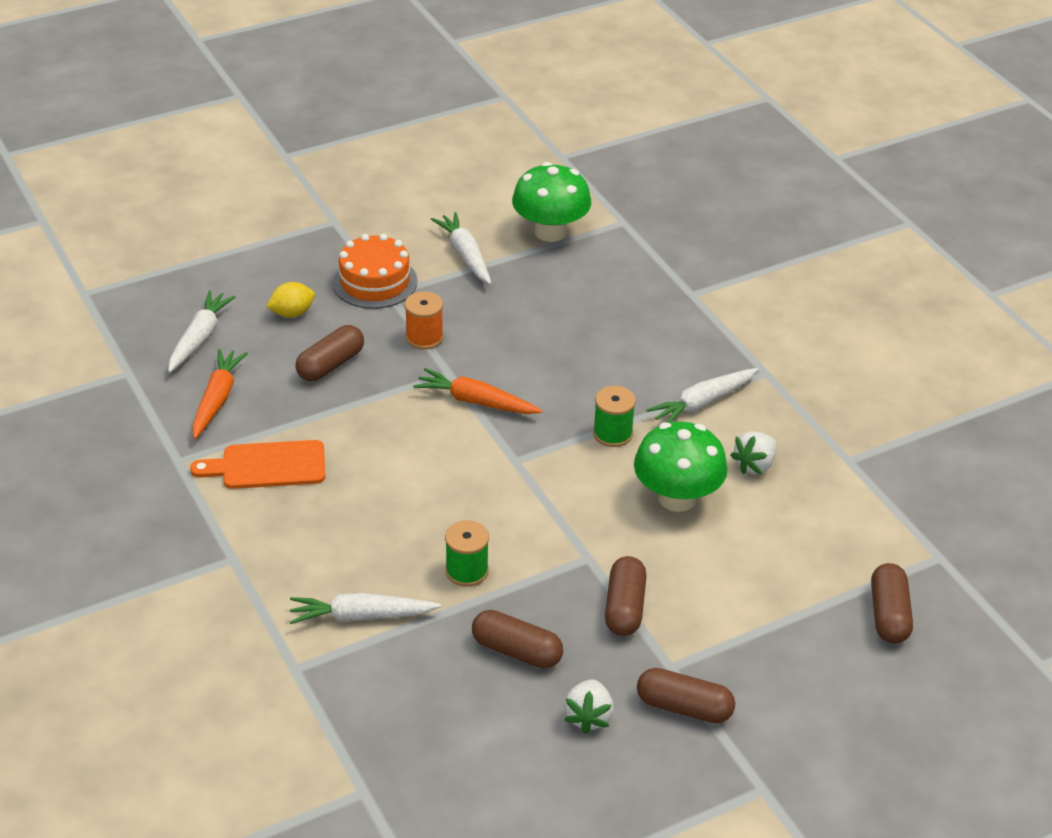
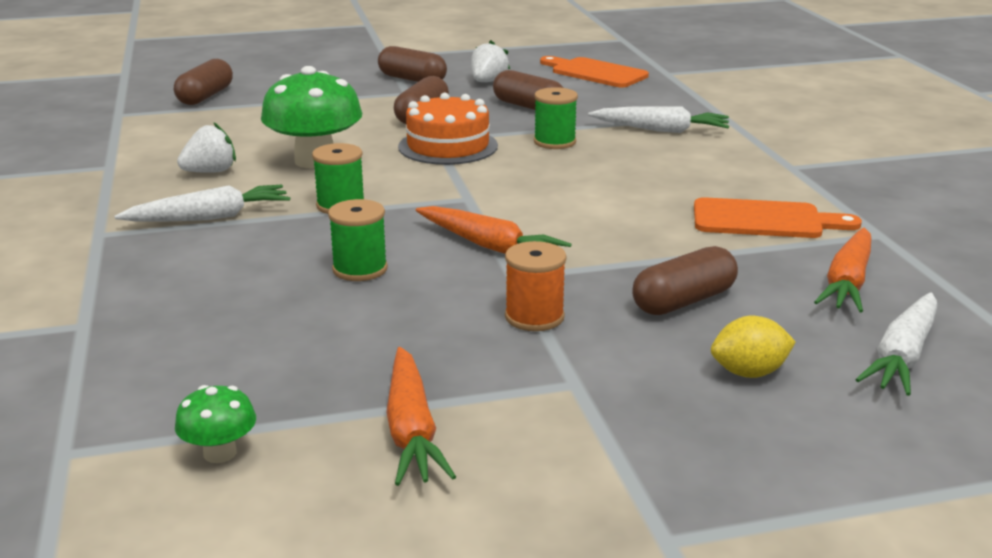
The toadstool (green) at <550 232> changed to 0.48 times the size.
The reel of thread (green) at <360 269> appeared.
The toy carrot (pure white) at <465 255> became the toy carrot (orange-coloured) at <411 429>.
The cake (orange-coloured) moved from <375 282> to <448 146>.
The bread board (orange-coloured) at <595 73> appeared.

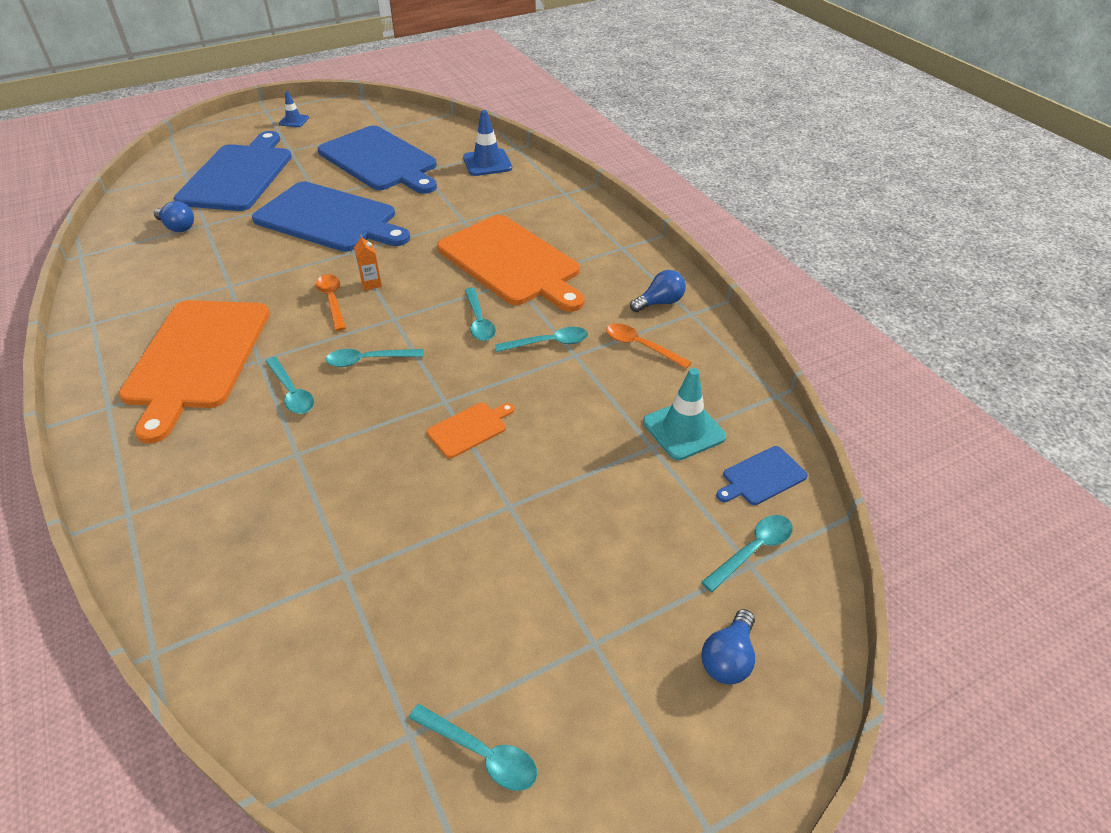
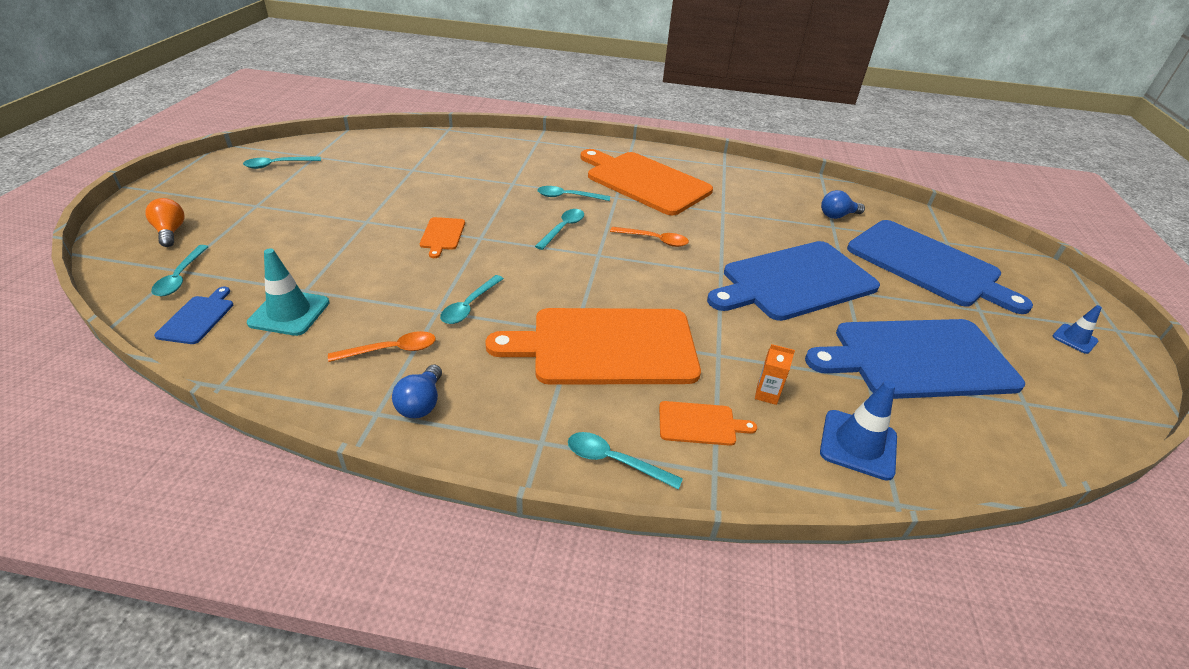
The lightbulb (blue) at <728 658> became the lightbulb (orange-coloured) at <170 232>.
The tablespoon (aqua) moved from <479 321> to <614 461>.
The bread board (orange-coloured) at <700 424> appeared.
The milk carton (orange-coloured) moved from <371 283> to <766 394>.

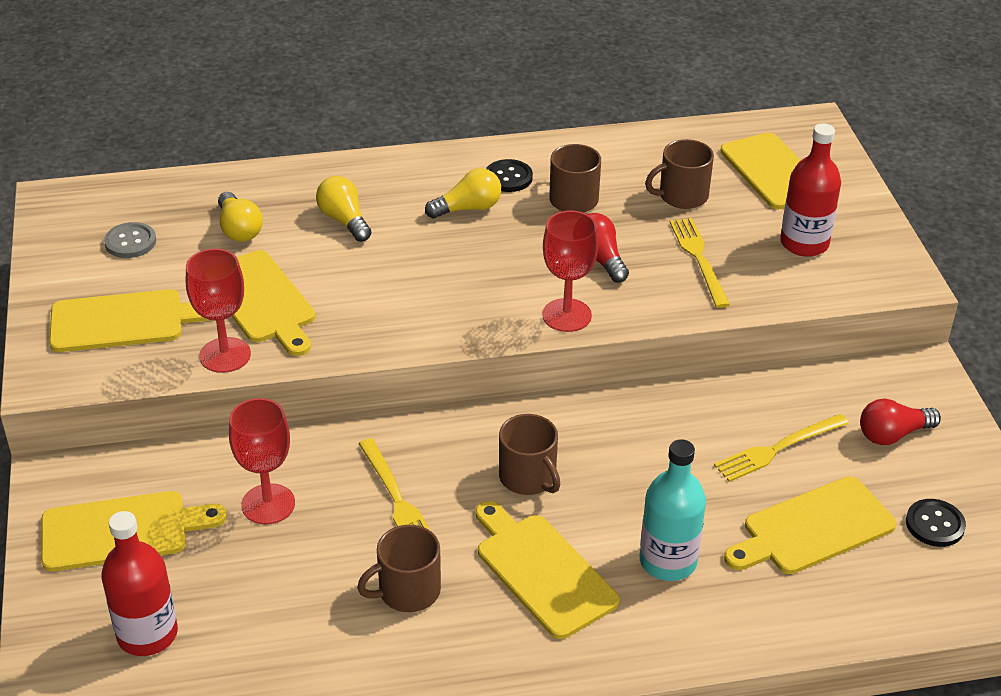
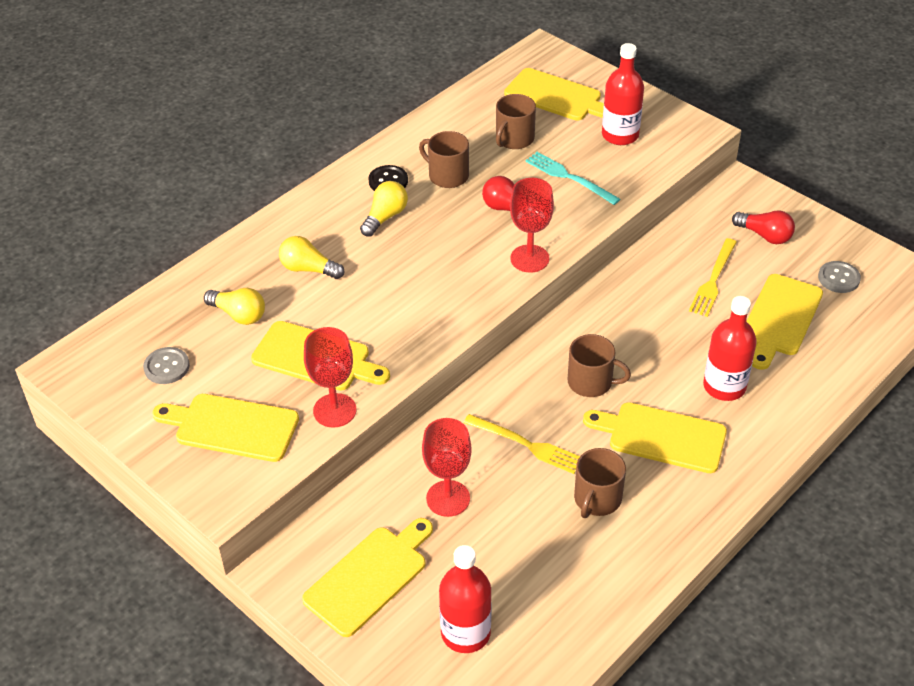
The bread board (golden) at <124 321> turned 120 degrees counterclockwise.
The table fork (golden) at <699 259> became the table fork (aqua) at <569 178>.
The flask (aqua) at <668 561> became the flask (crimson) at <724 386>.
The lightbulb (crimson) at <892 434> turned 90 degrees counterclockwise.
The sewing button (black) at <935 524> became the sewing button (grey) at <838 278>.

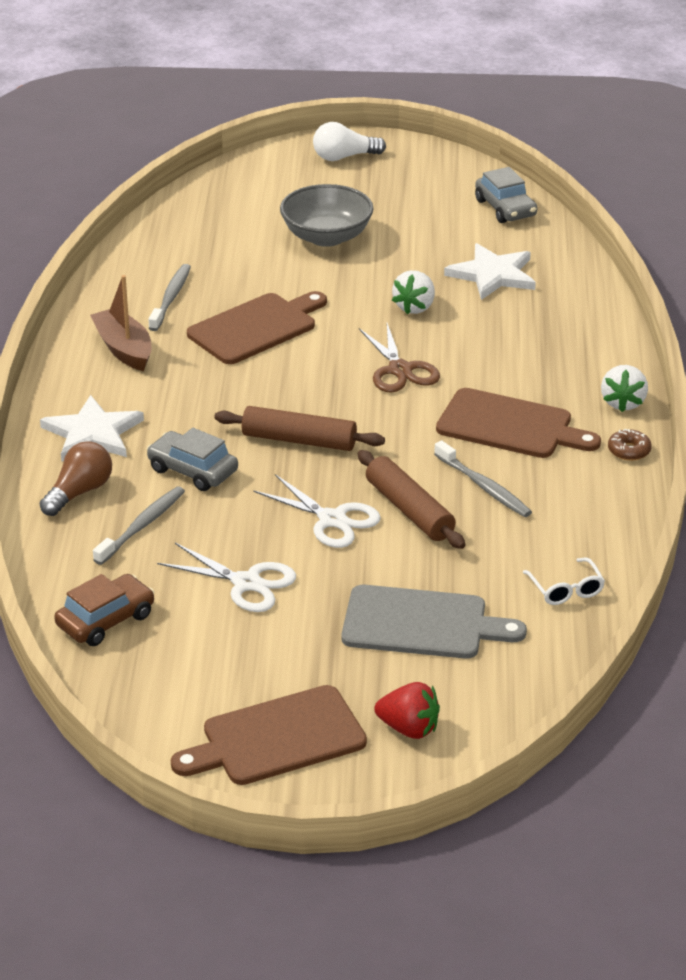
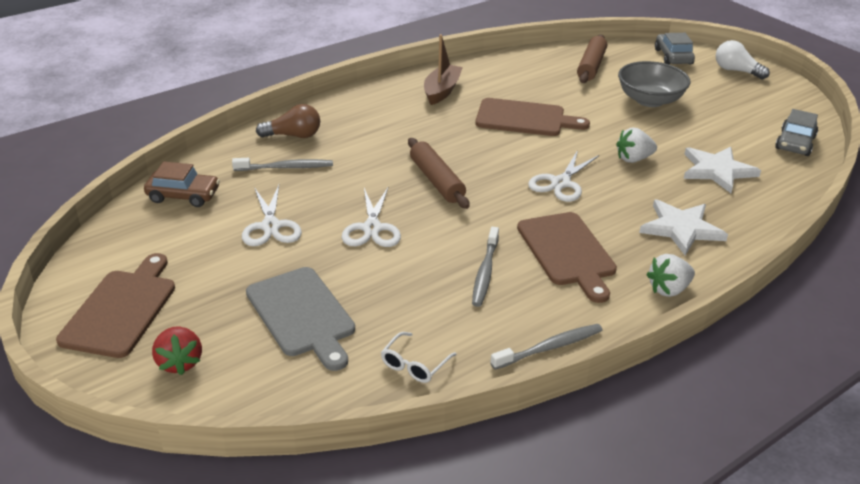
The bread board (russet) at <277 738> turned 75 degrees clockwise.
The toothbrush (grey) moved from <171 298> to <549 347>.
The shears (russet) at <399 370> became the shears (pure white) at <560 183>.
The dough roller (russet) moved from <410 510> to <591 66>.
The five-pointed star (pure white) moved from <93 433> to <681 228>.
The automobile (grey) moved from <192 470> to <673 57>.
The doughnut (russet) at <629 451> disappeared.

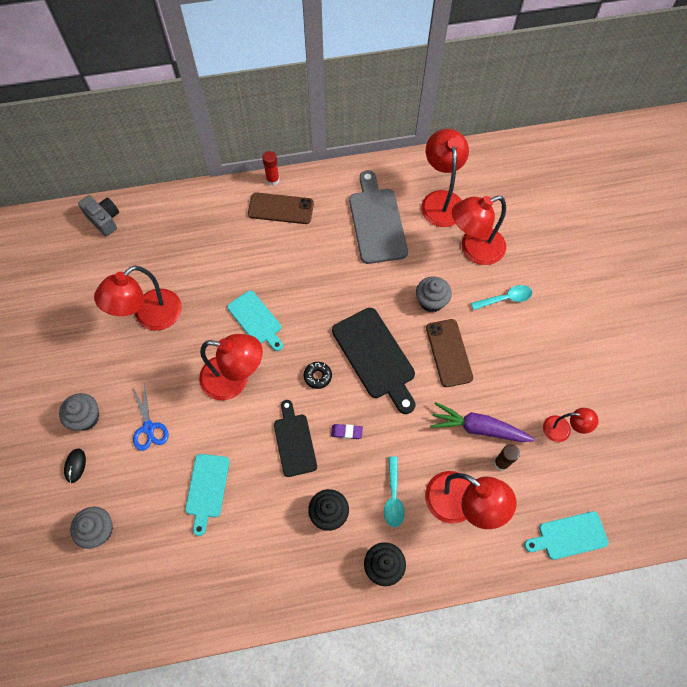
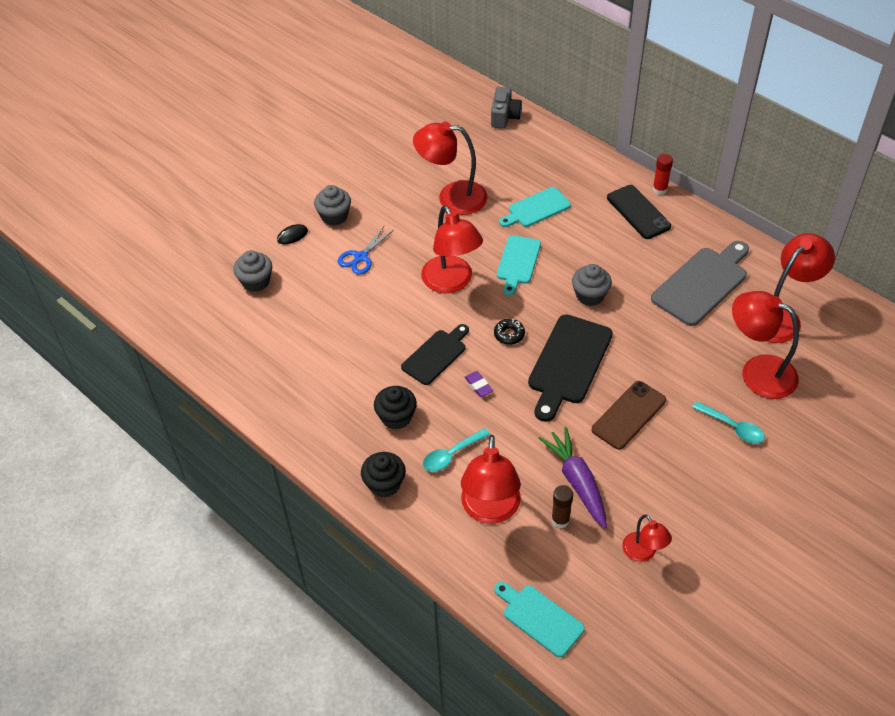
The bread board (aqua) moved from <207 489> to <536 208>.
The muffin (grey) moved from <431 301> to <590 295>.
The mobile phone (russet) at <281 208> became the mobile phone (black) at <638 212>.

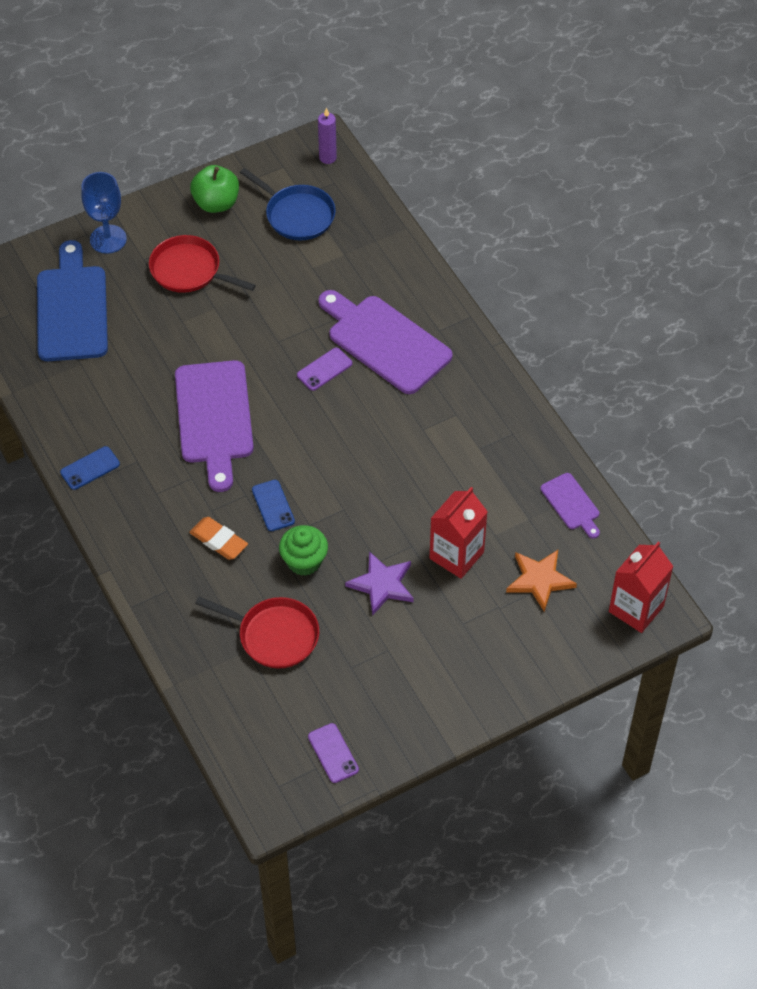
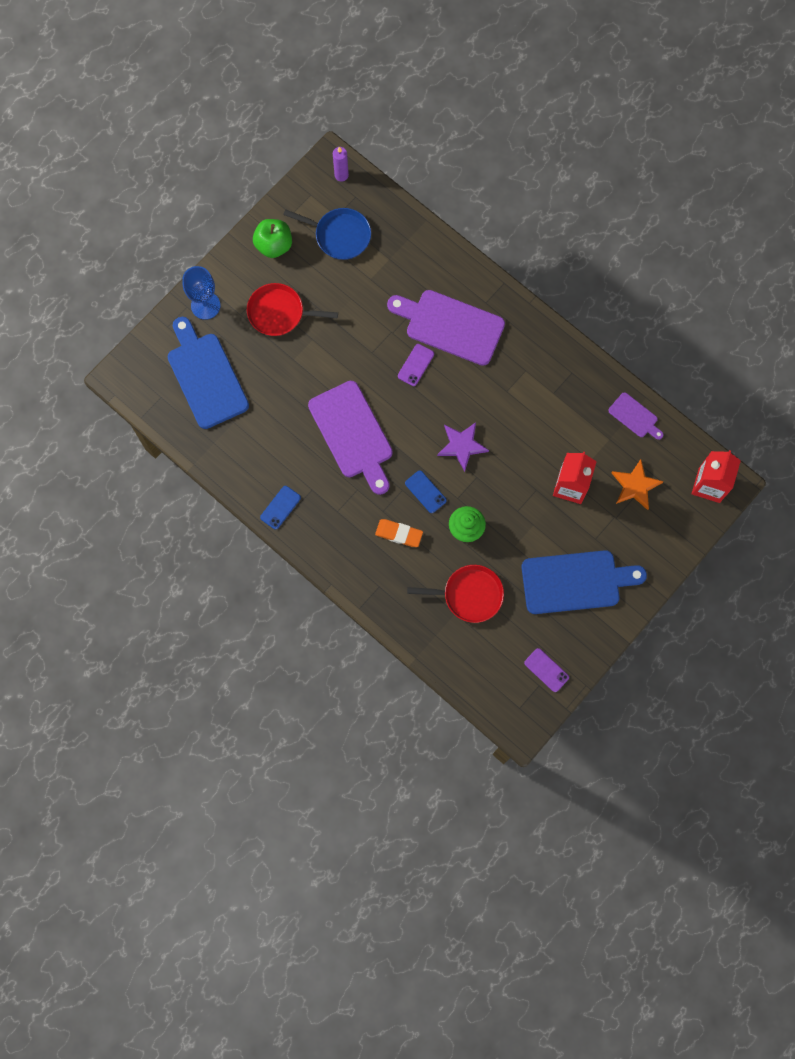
The five-pointed star (purple) moved from <382 584> to <462 446>.
The bread board (blue) at <576 582> appeared.

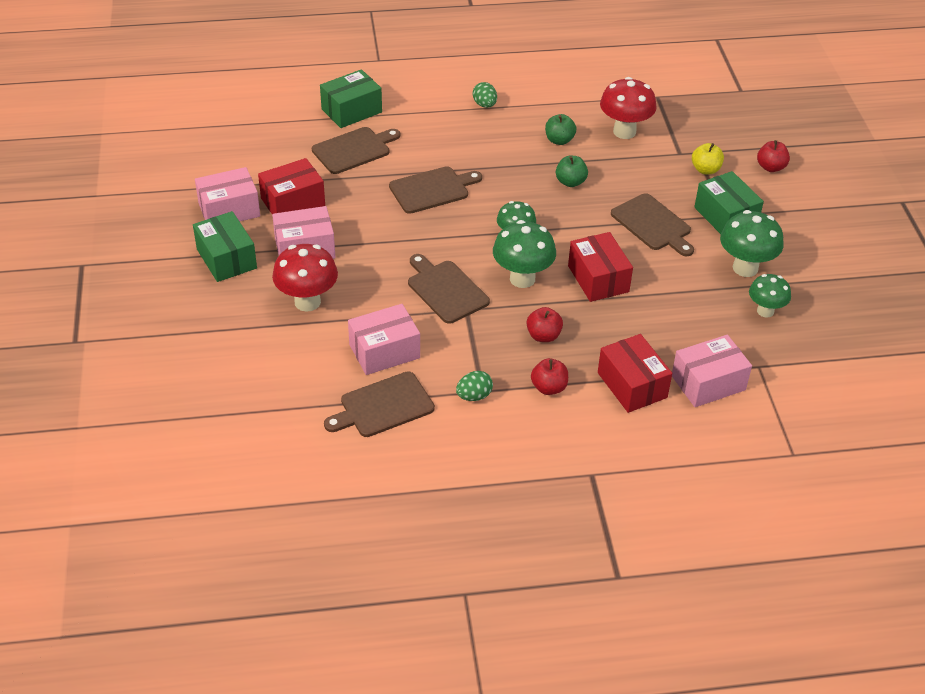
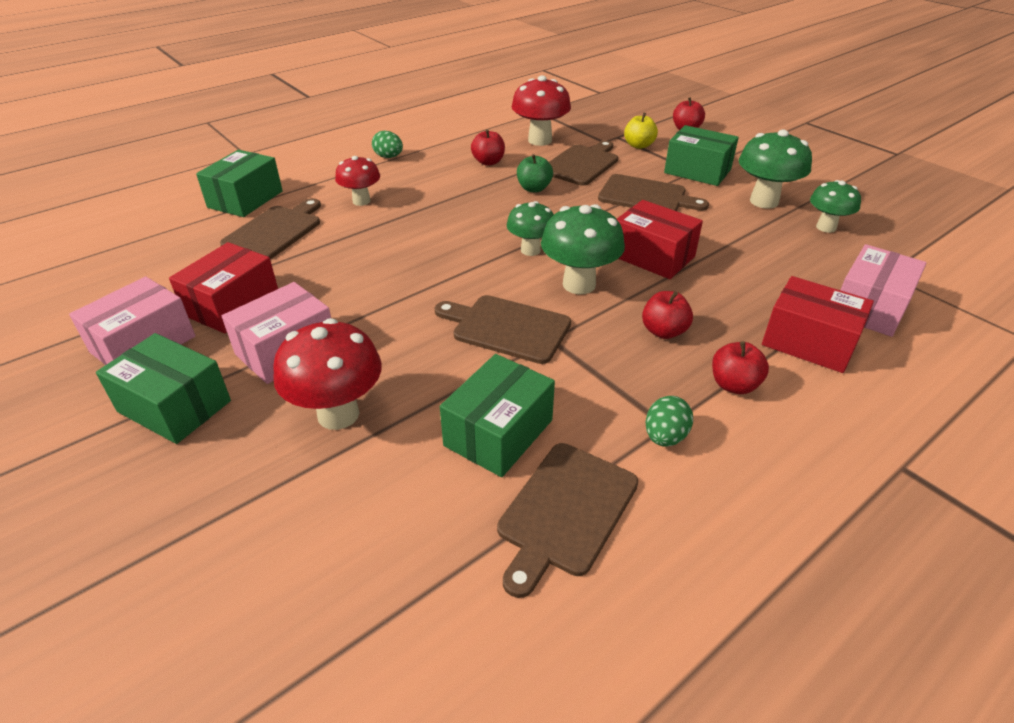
The toadstool (crimson) at <361 201> appeared.
The parcel (rosy) at <384 351> became the parcel (green) at <498 432>.
The toy apple (green) at <559 140> became the toy apple (crimson) at <488 162>.
The bread board (russet) moved from <432 190> to <582 164>.

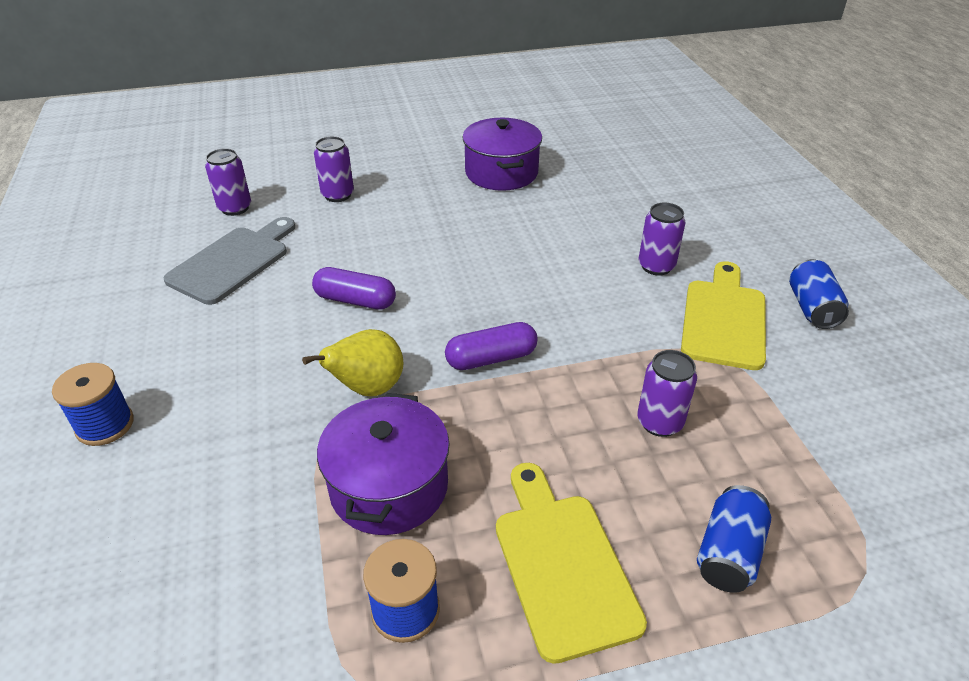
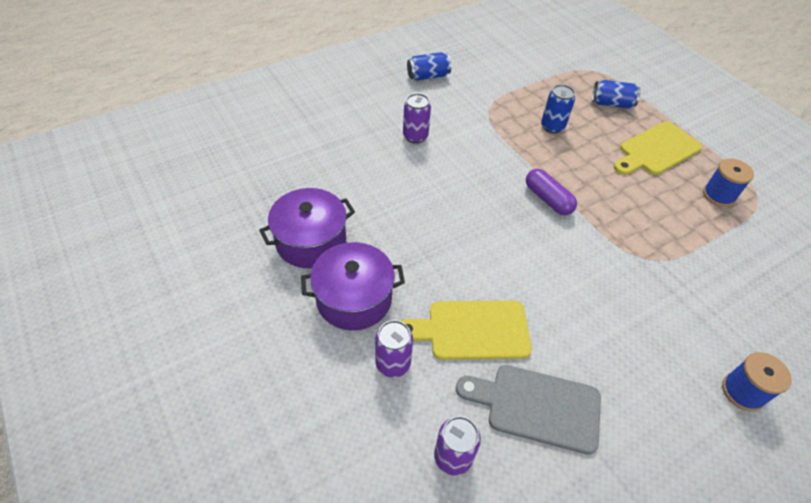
The cooking pot (purple) moved from <389 486> to <354 299>.
The bread board (golden) moved from <724 319> to <472 330>.
The can (purple) at <659 422> became the can (blue) at <552 127>.
The toy pear (golden) at <368 388> disappeared.
The pill (purple) at <355 300> disappeared.

